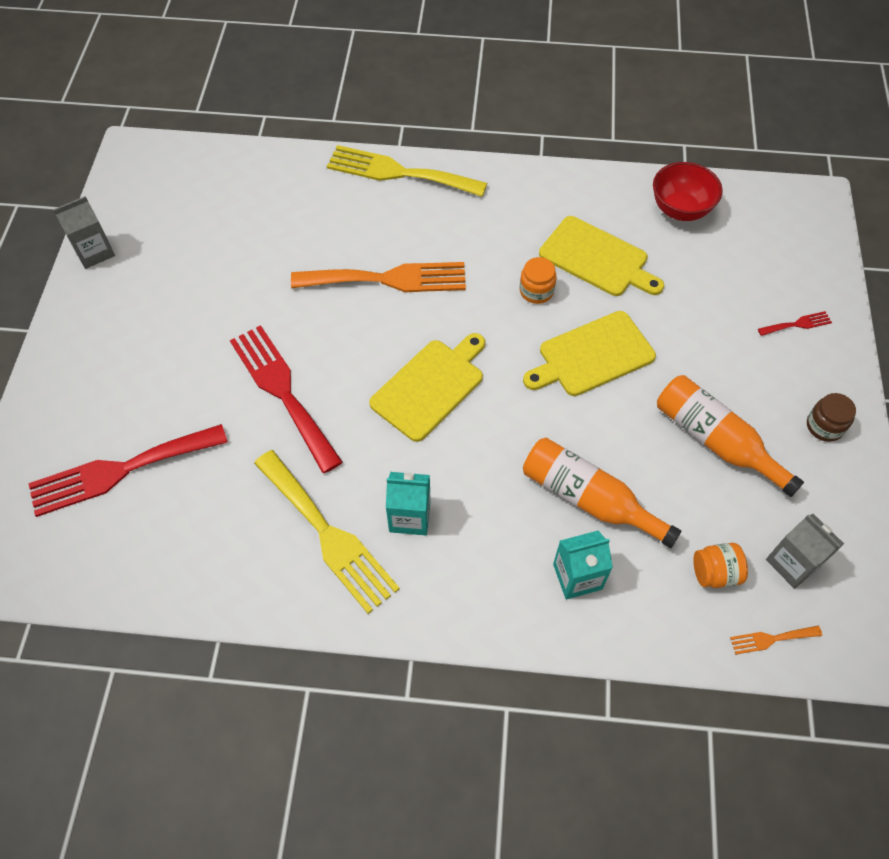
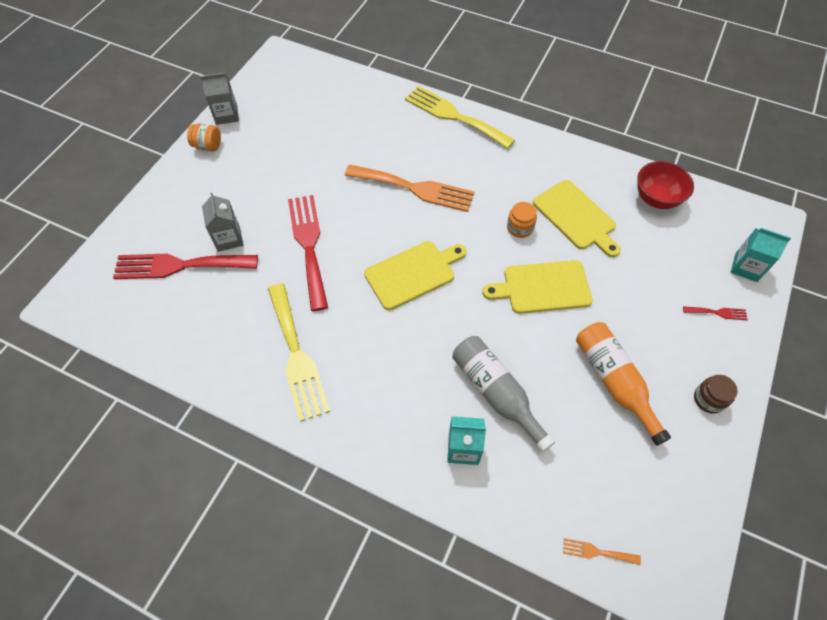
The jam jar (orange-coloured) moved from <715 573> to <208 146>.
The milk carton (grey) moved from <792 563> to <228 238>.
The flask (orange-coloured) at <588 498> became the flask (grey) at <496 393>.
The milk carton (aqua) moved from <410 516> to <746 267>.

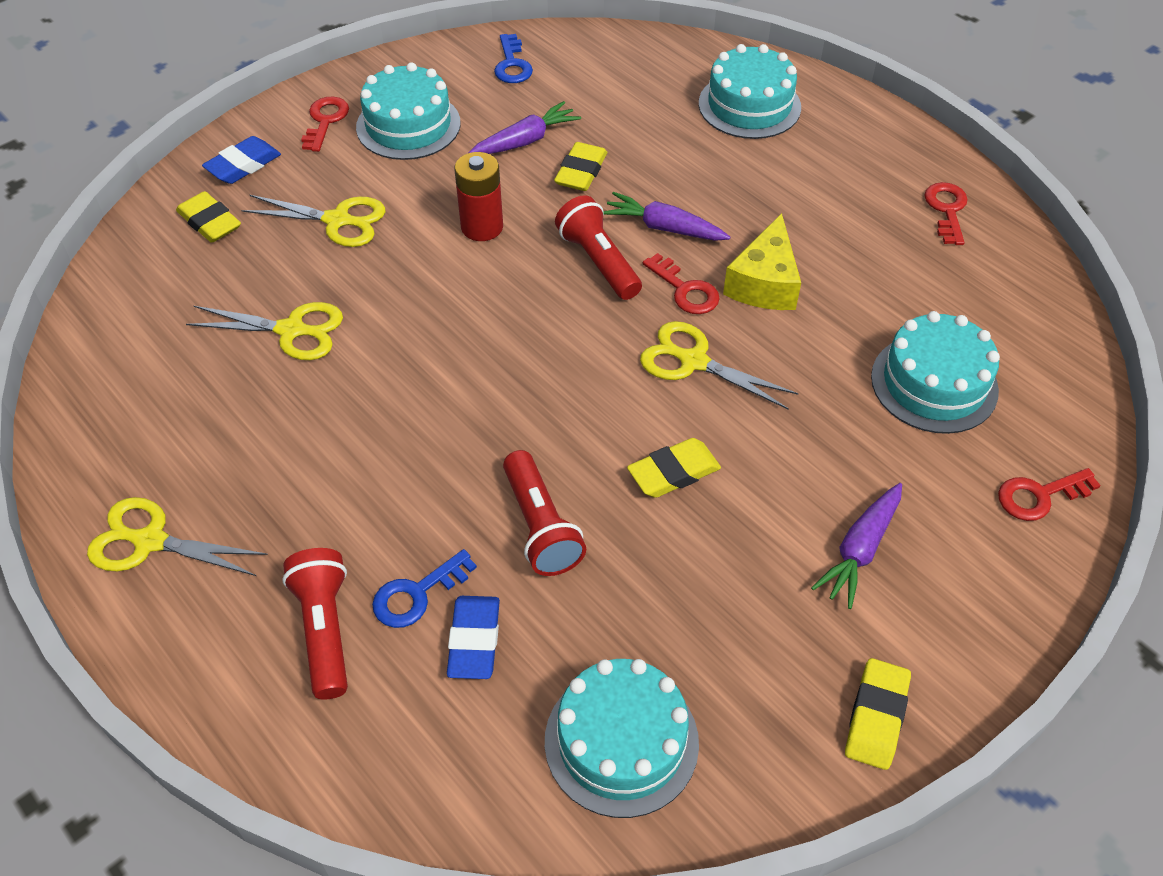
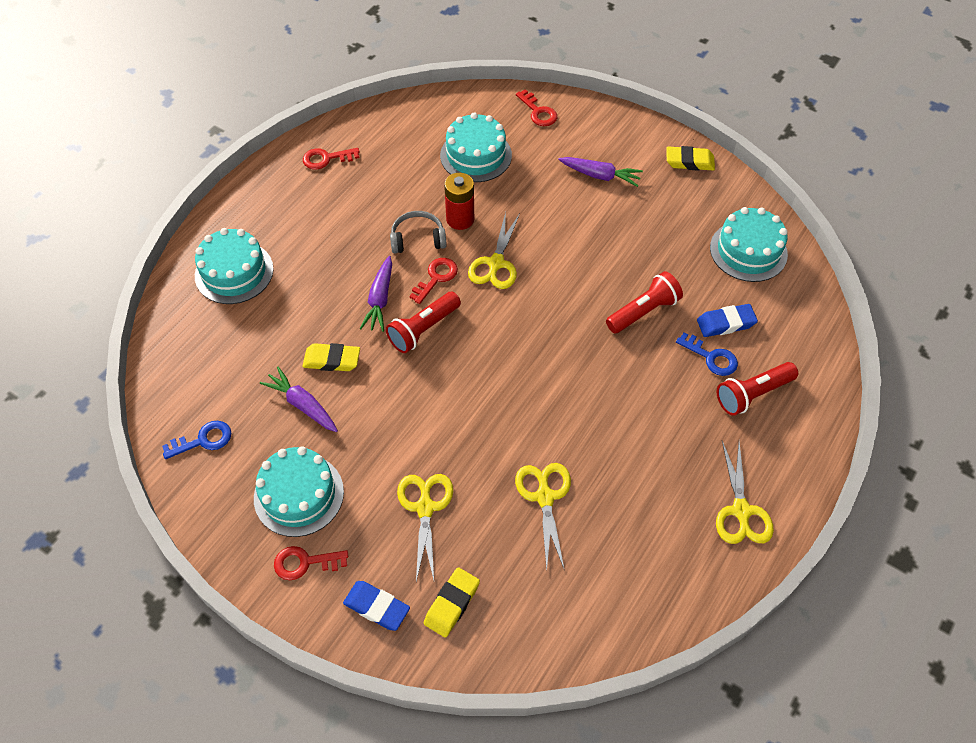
The cheese wedge (golden) at <764 283> was replaced by the over-ear headphones (grey) at <418 239>.
The power cell (crimson) moved from <482 227> to <460 219>.
The pencil eraser (golden) at <673 472> disappeared.

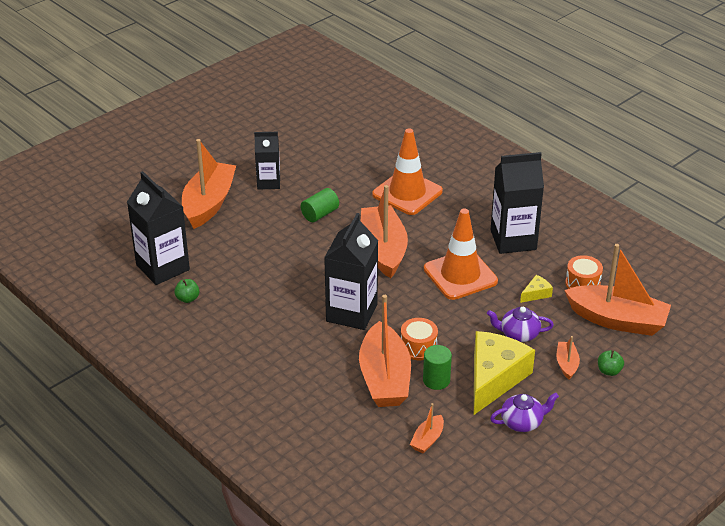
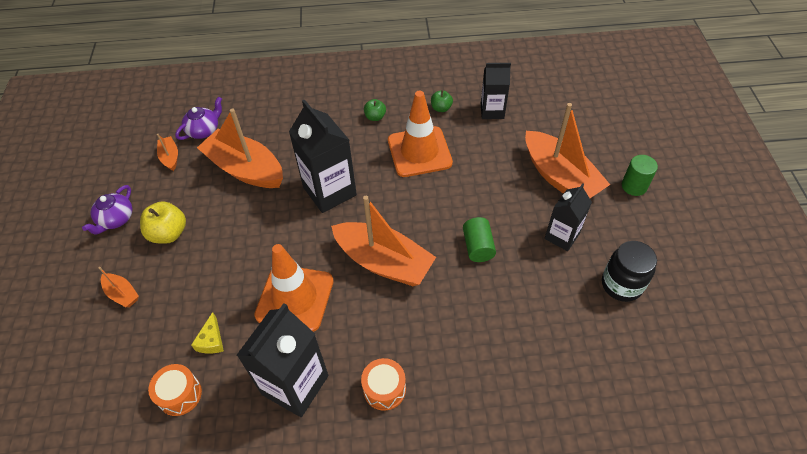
The cheese wedge (golden) at <494 378> was replaced by the toy apple (golden) at <169 233>.
The tea pot (purple) moved from <518 334> to <204 130>.
The toy drum (orange-coloured) moved from <418 347> to <384 389>.
The toy apple (green) moved from <609 371> to <375 117>.
The safety cone (orange-coloured) moved from <407 193> to <419 152>.
The milk carton (black) at <163 267> changed to 0.62 times the size.
The jam jar (black) at <621 284> appeared.
The cylinder shape (green) moved from <436 380> to <634 186>.
The boat (orange-coloured) at <617 320> disappeared.

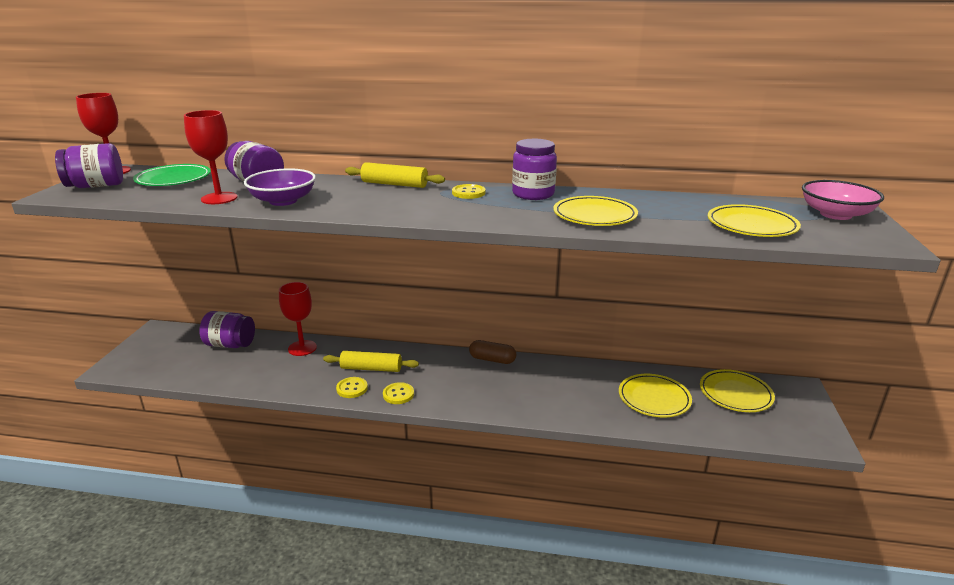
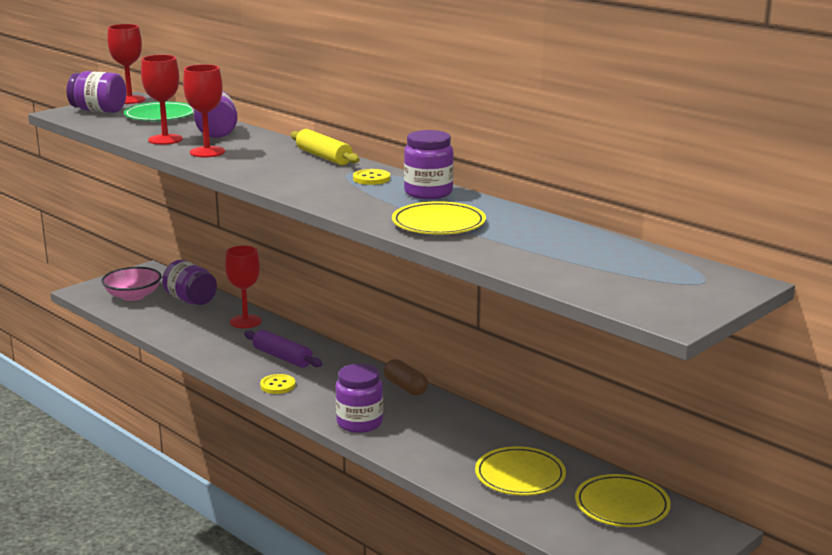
The deep dish (rosy) moved from <835 214> to <133 296>.
The deep dish (purple) at <283 201> was replaced by the goblet (crimson) at <207 152>.
The dough roller (golden) at <371 368> became the dough roller (purple) at <282 357>.
The jam jar (purple) at <359 423> appeared.
The sewing button (golden) at <352 388> disappeared.
The flat dish (golden) at <751 225> disappeared.

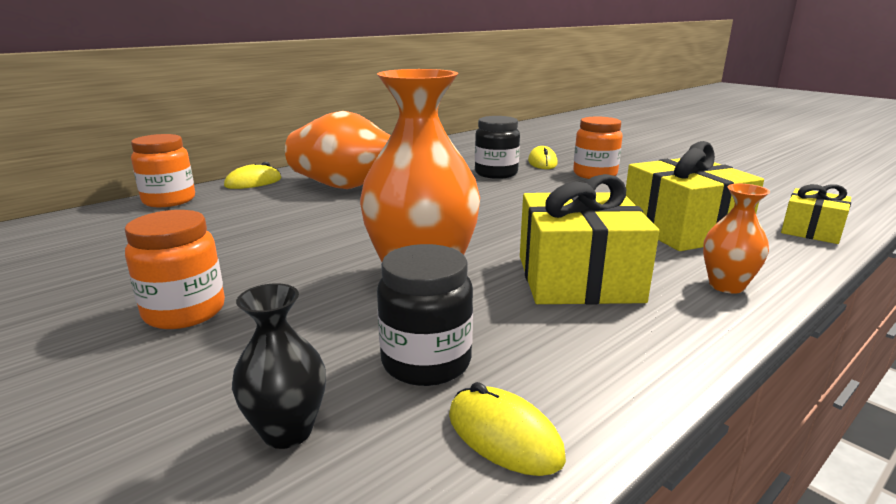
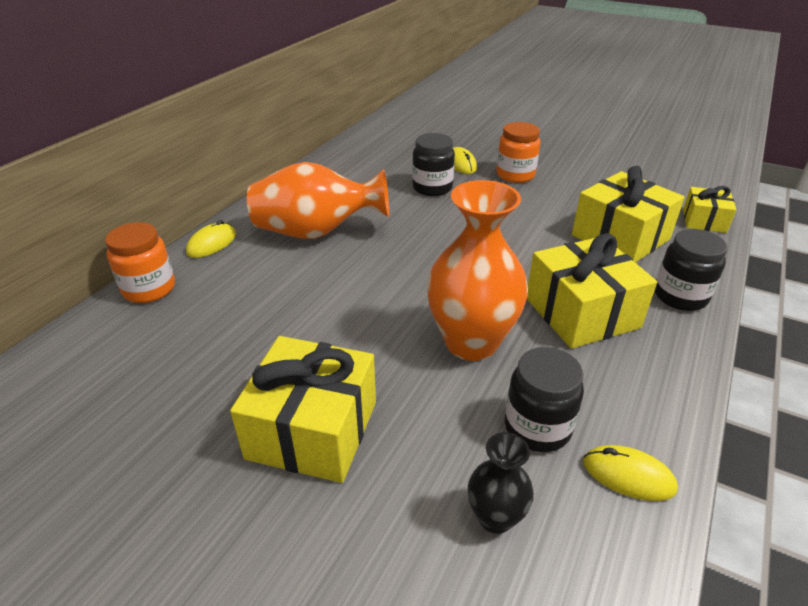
The jam jar (orange-coloured) at <185 312> was replaced by the gift (golden) at <313 429>.
The flower vase (orange-coloured) at <726 286> was replaced by the jam jar (black) at <680 296>.

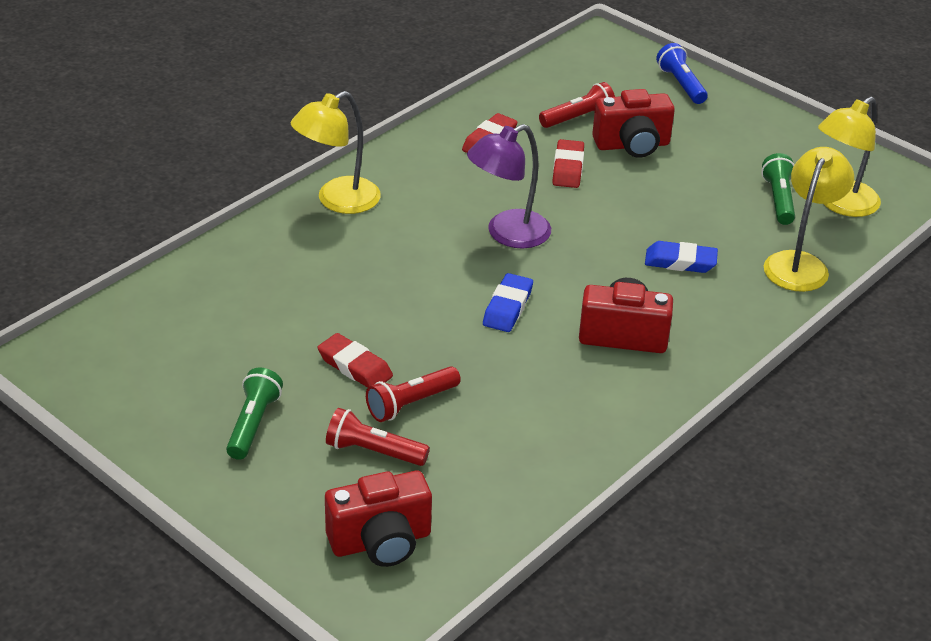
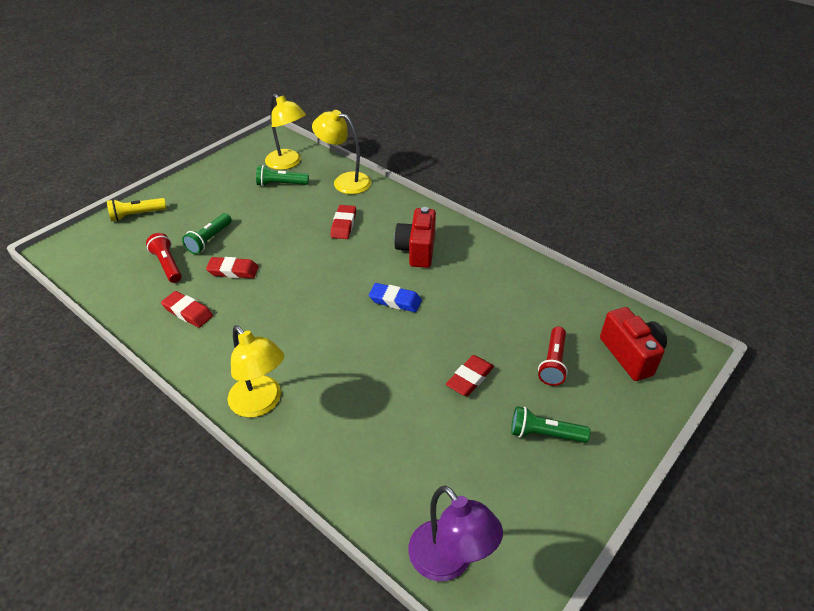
The torch (blue) at <681 84> became the torch (golden) at <137 215>.
The camera (crimson) at <632 145> was replaced by the torch (green) at <209 240>.
The pencil eraser (blue) at <680 262> became the pencil eraser (crimson) at <343 225>.
The reading lamp (purple) moved from <507 234> to <449 562>.
The torch (crimson) at <411 403> disappeared.

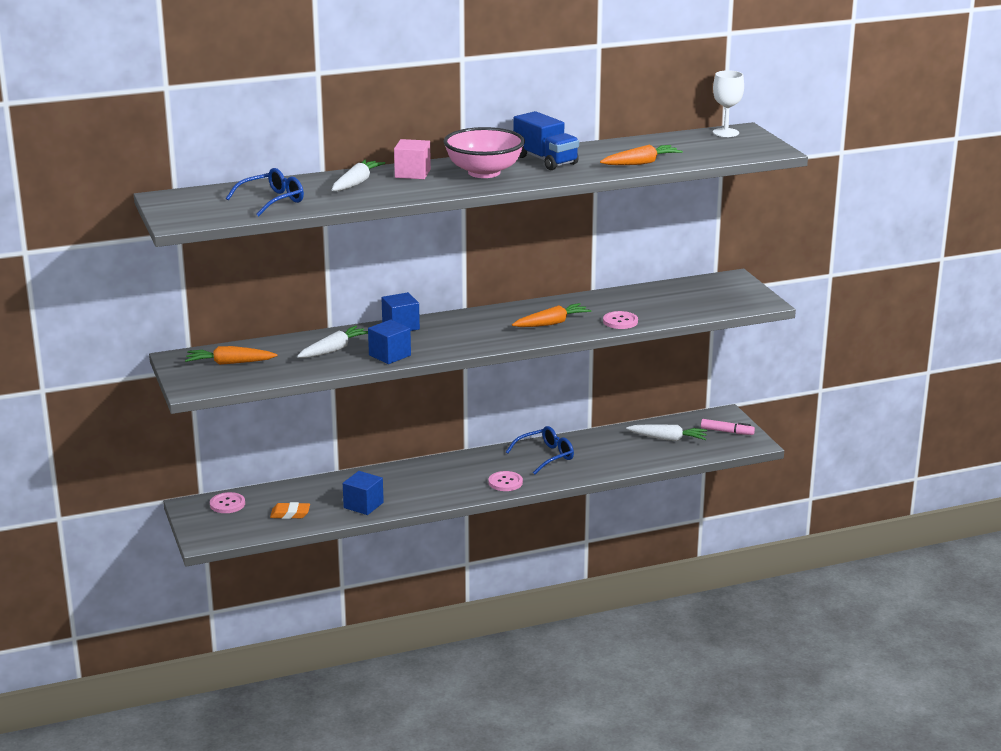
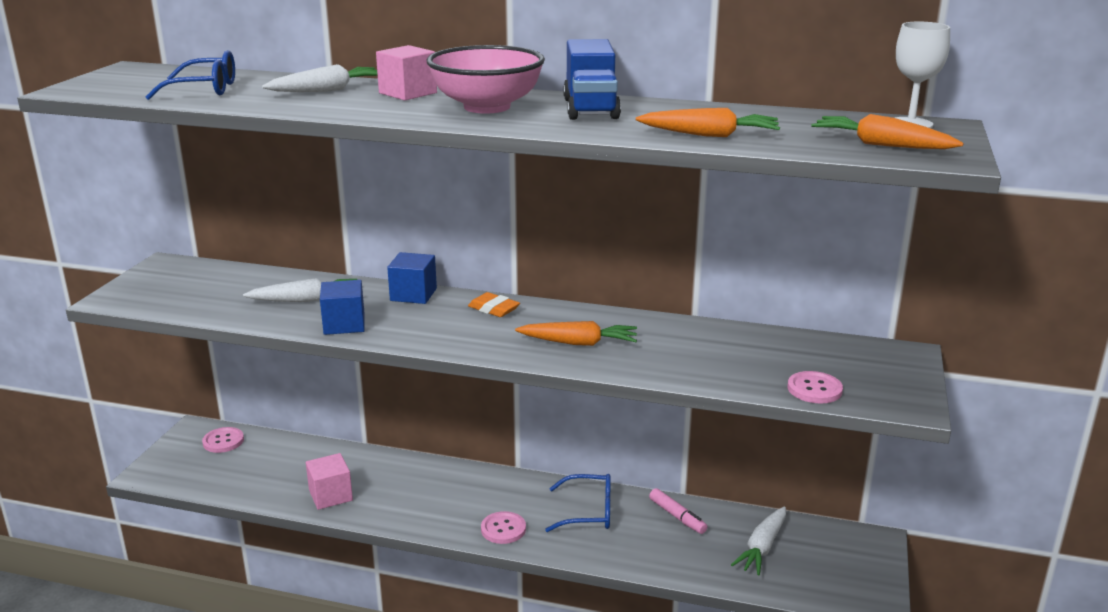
The cube (blue) at <363 505> became the cube (rosy) at <330 495>.
The pencil eraser (orange-coloured) moved from <290 514> to <494 309>.
The felt pen (rosy) moved from <727 432> to <677 516>.
The toy carrot (pure white) at <668 439> turned 75 degrees clockwise.
The sewing button (rosy) moved from <620 321> to <814 389>.
The toy carrot (orange-coloured) moved from <230 363> to <882 145>.

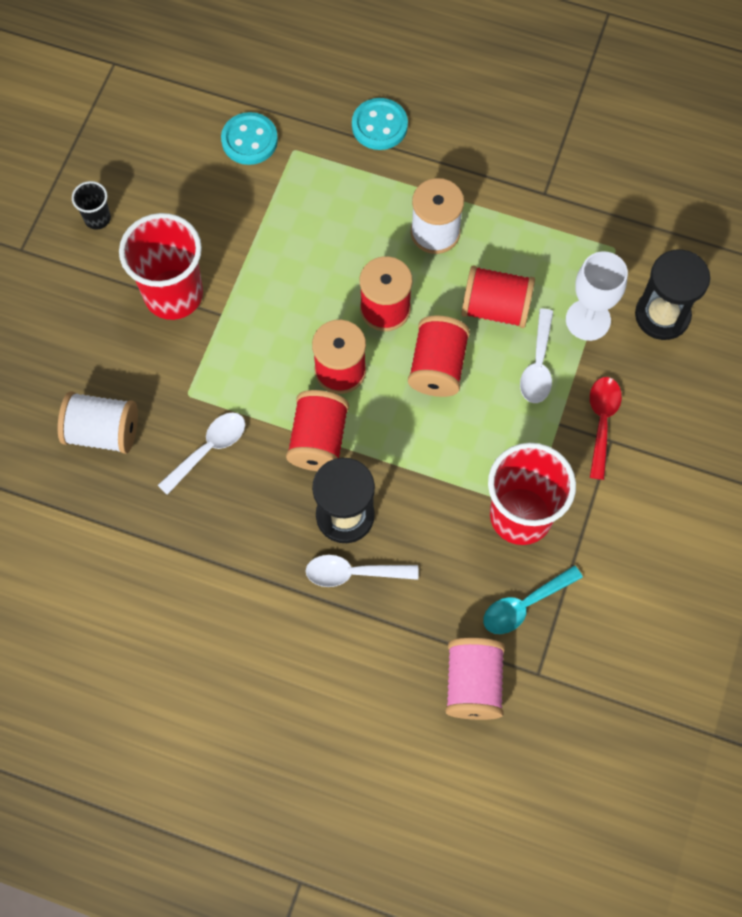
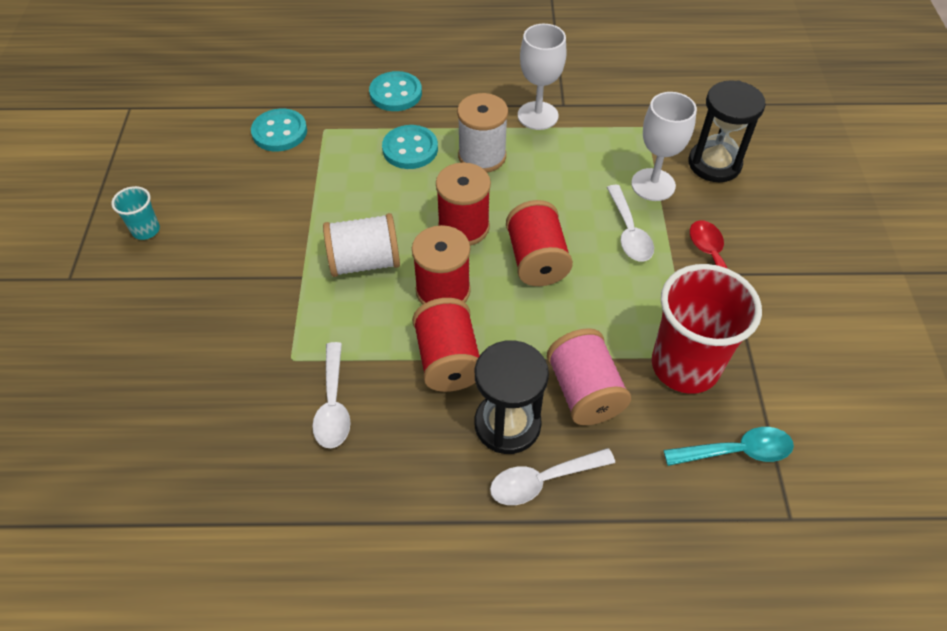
The cup (black) at <97 218> became the cup (aqua) at <146 230>.
The tablespoon (pure white) at <209 449> turned 150 degrees clockwise.
The reel of thread (pure white) moved from <103 432> to <365 262>.
The sewing button (aqua) at <410 149> appeared.
The goblet (pure white) at <537 116> appeared.
The reel of thread (rosy) moved from <473 684> to <584 391>.
The tablespoon (aqua) at <524 605> turned 135 degrees counterclockwise.
The cup (crimson) at <173 294> disappeared.
The reel of thread (crimson) at <495 308> disappeared.

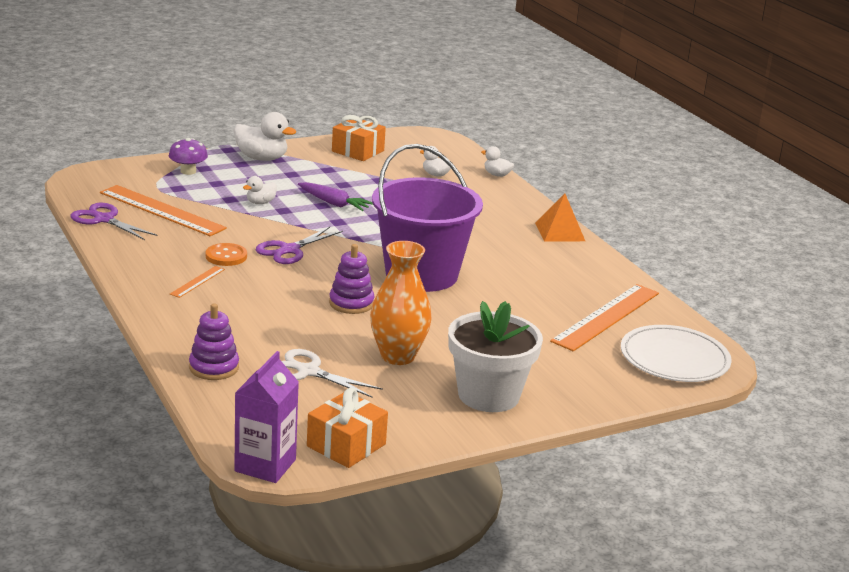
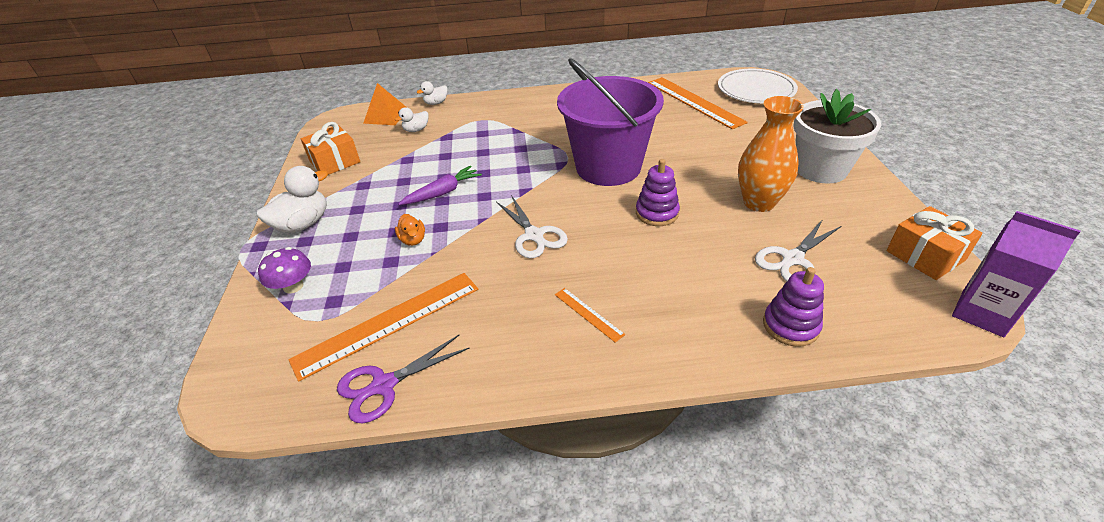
The solid pyramid (orange-coloured) moved from <559 232> to <386 116>.
The rubber duck (pure white) at <260 202> became the rubber duck (orange-coloured) at <413 240>.
The shears (purple) at <289 250> became the shears (pure white) at <534 235>.
The sewing button (orange-coloured) at <226 256> disappeared.

